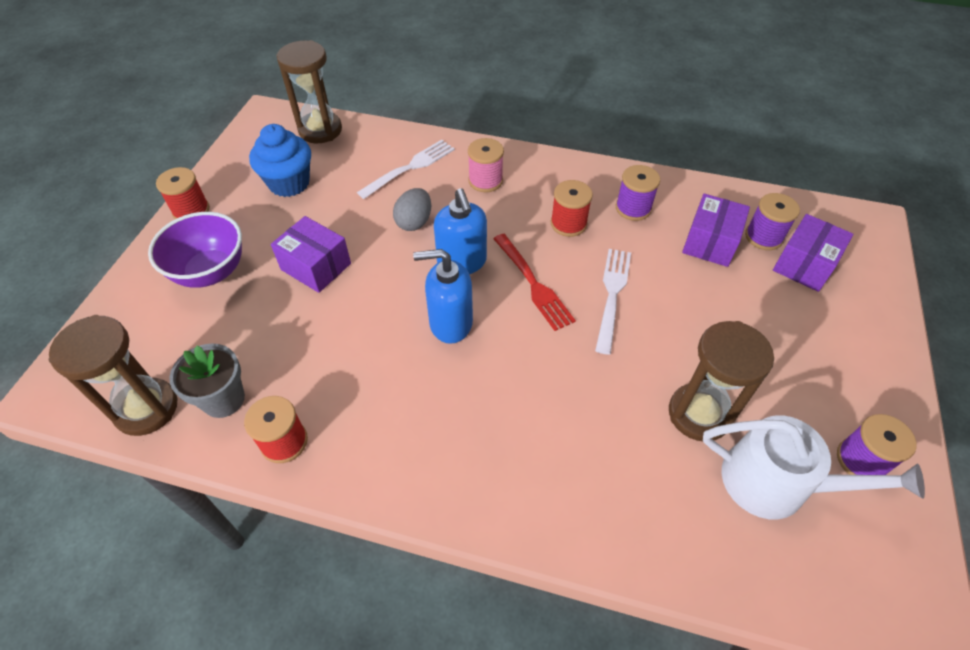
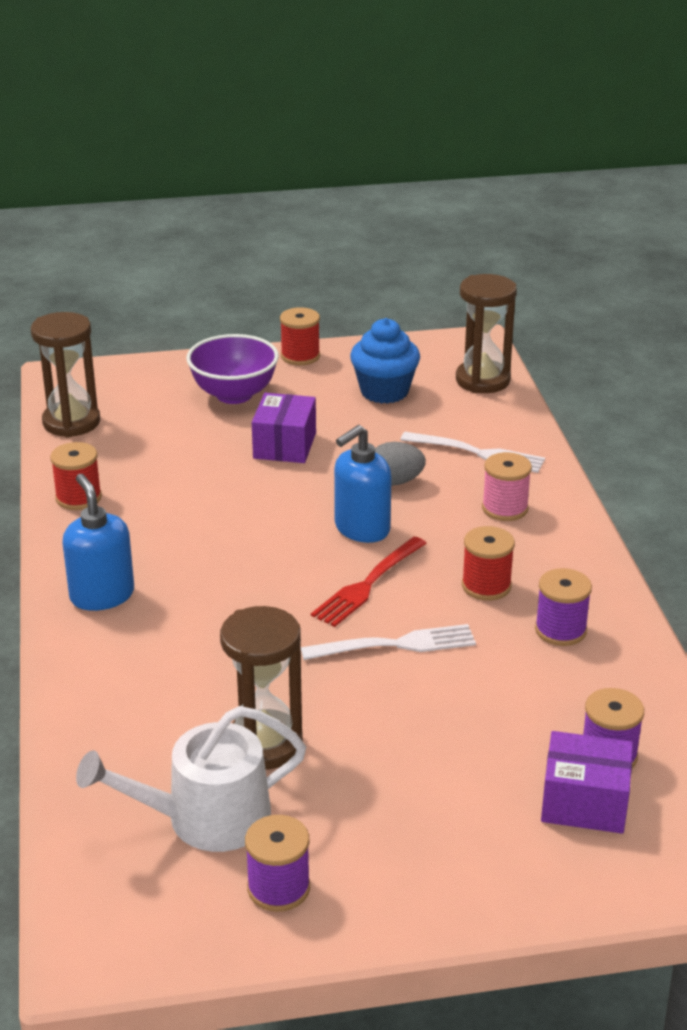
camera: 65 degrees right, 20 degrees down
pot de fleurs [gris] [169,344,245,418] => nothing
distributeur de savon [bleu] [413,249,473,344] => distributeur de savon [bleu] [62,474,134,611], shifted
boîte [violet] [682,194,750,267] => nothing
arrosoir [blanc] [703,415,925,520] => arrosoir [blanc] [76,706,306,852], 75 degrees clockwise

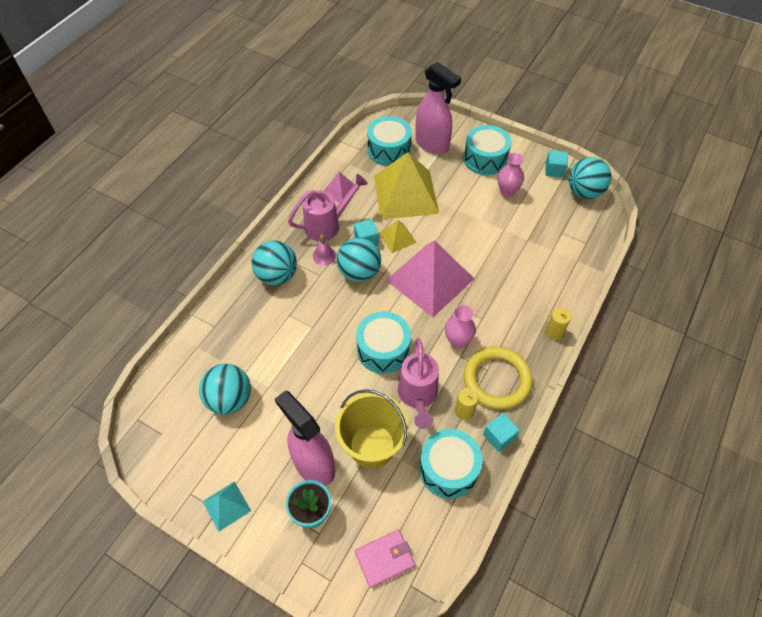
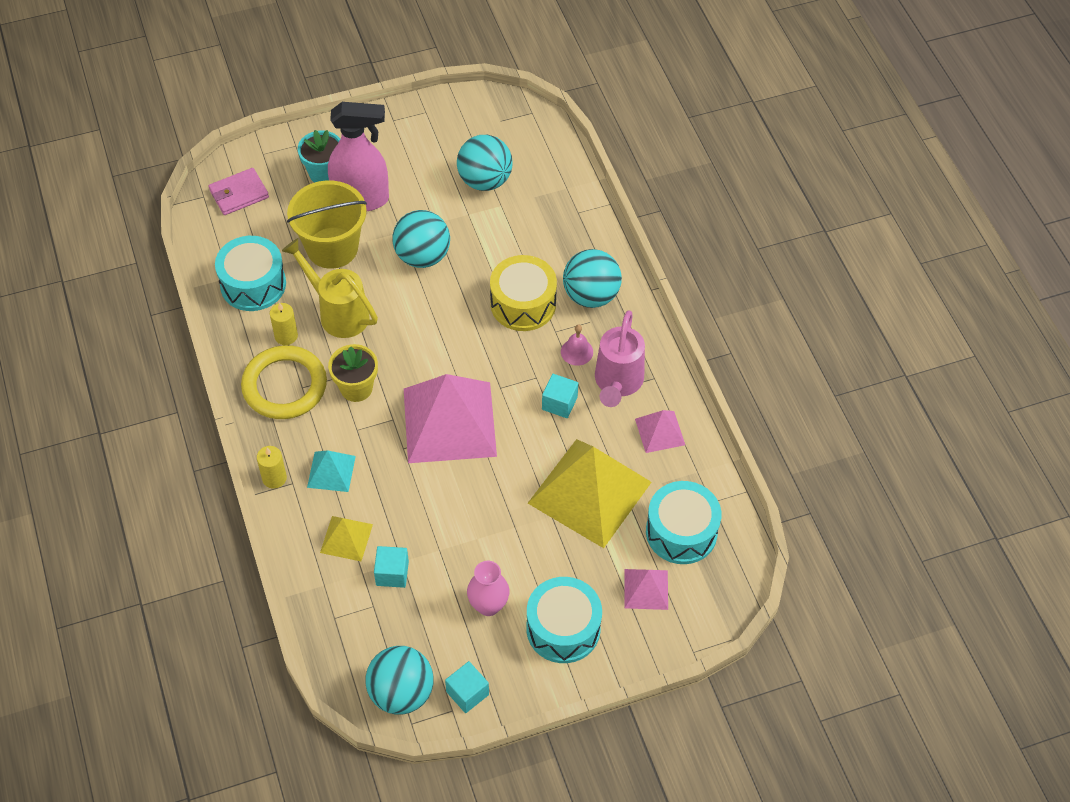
camera: 130 degrees right, 0 degrees up
pyramide [turquoise] [202,481,251,532] => pyramide [turquoise] [307,450,356,492], shifted
balle [turquoise] [337,237,381,282] => balle [turquoise] [392,210,450,268], shifted
portefeuille [rose] [355,530,415,588] => portefeuille [rose] [209,168,269,215], 45 degrees clockwise
tambour [turquoise] [356,311,411,374] => nothing
pyramide [jaune] [379,220,417,253] => pyramide [jaune] [320,516,373,561], shifted
arrosoir [rose] [398,338,439,429] => arrosoir [jaune] [282,238,378,338]
vaporisateur [rose] [415,62,461,154] => pyramide [rose] [624,569,668,610]
vase [rose] [445,305,476,348] => pot de fleurs [jaune] [328,344,378,402]
cube [turquoise] [483,413,520,452] => cube [turquoise] [374,546,409,588], shifted
nothing => tambour [jaune] [490,255,557,331]

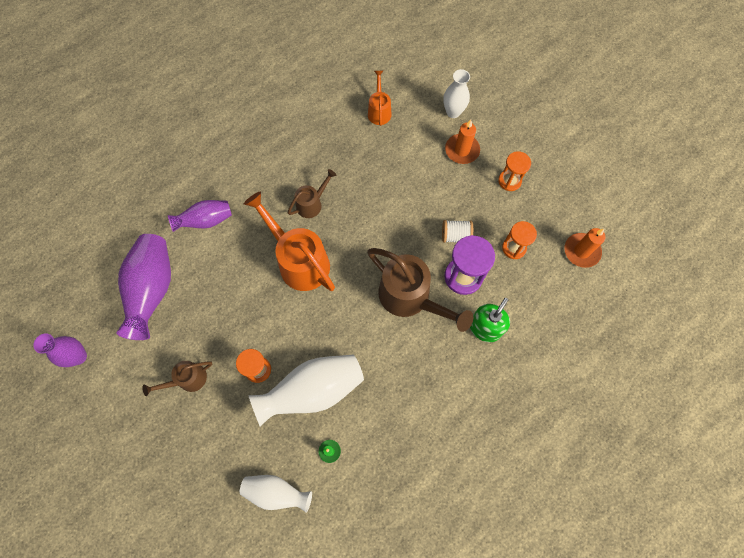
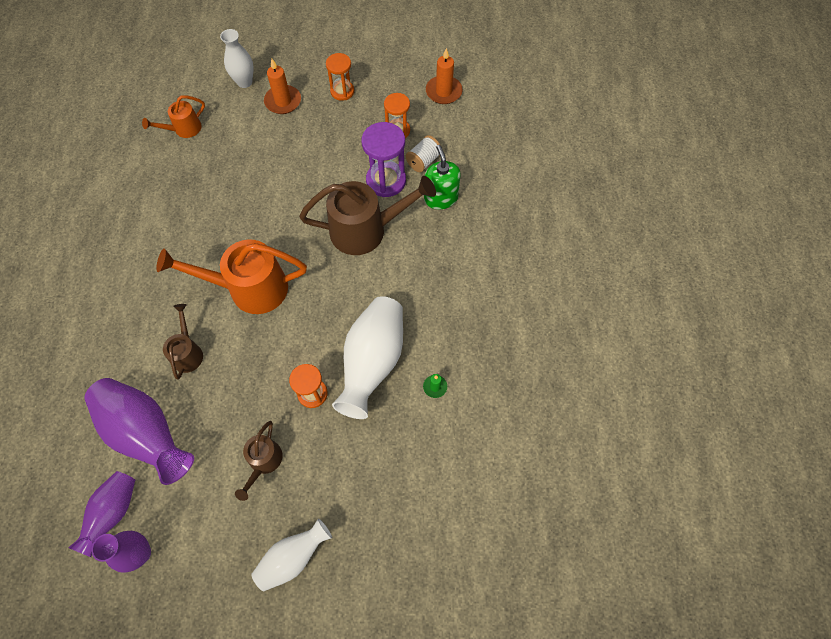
camera: 50 degrees left, 5 degrees down
vase [violet] [168,200,232,232] => vase [violet] [68,471,135,557], shifted
vase [blanc] [240,475,312,513] => vase [blanc] [251,518,332,591], shifted
arrosoir [marron] [288,169,336,218] => arrosoir [marron] [163,304,203,379], shifted
arrosoir [orange] [368,71,392,126] => arrosoir [orange] [142,95,205,138], 75 degrees counterclockwise
bobine [blanc] [442,220,473,243] => bobine [blanc] [406,135,440,172], shifted

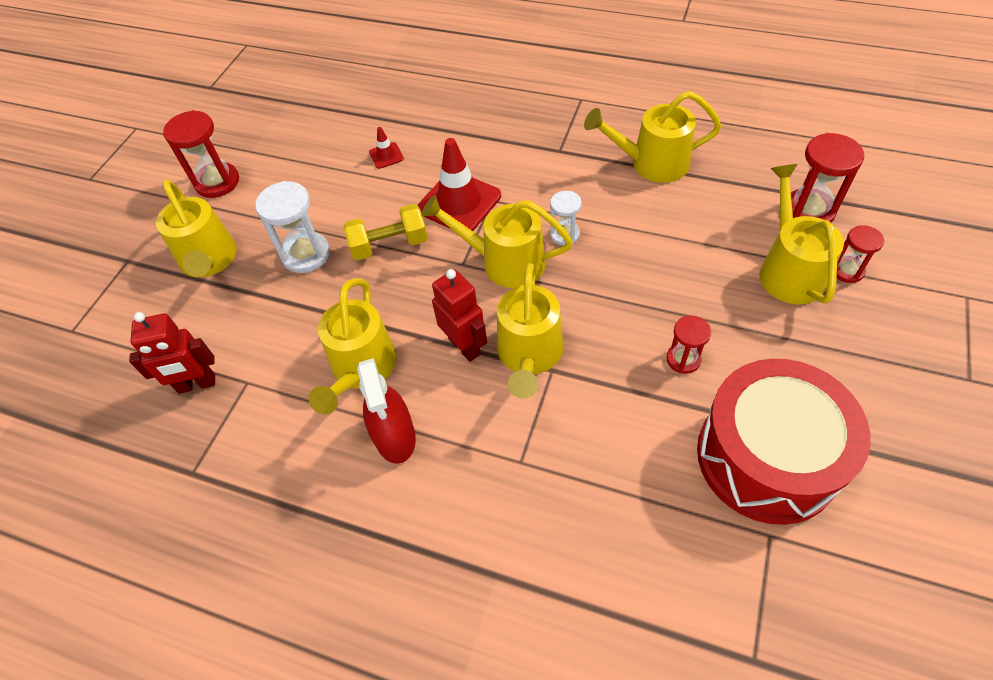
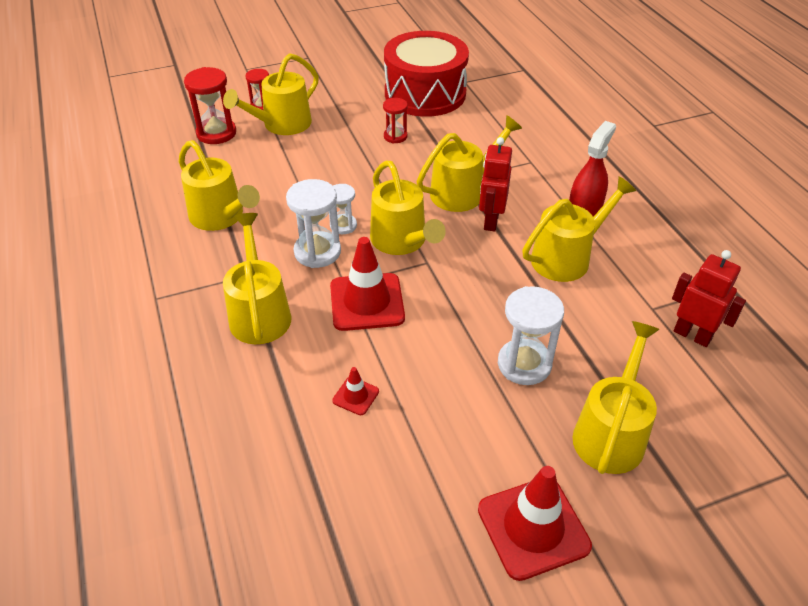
camera: 135 degrees left, 10 degrees down
sablier [rouge] [163,110,239,198] => cône de chantier [rouge] [478,466,592,581]
haltère [jaune] [344,204,428,261] => nothing
nothing => arrosoir [jaune] [223,213,291,344]
nothing => sablier [blanc] [286,179,341,268]

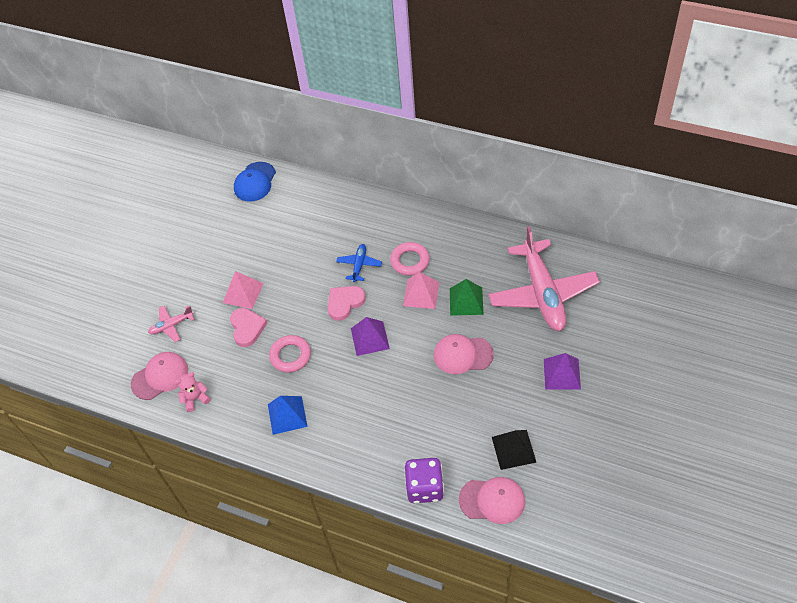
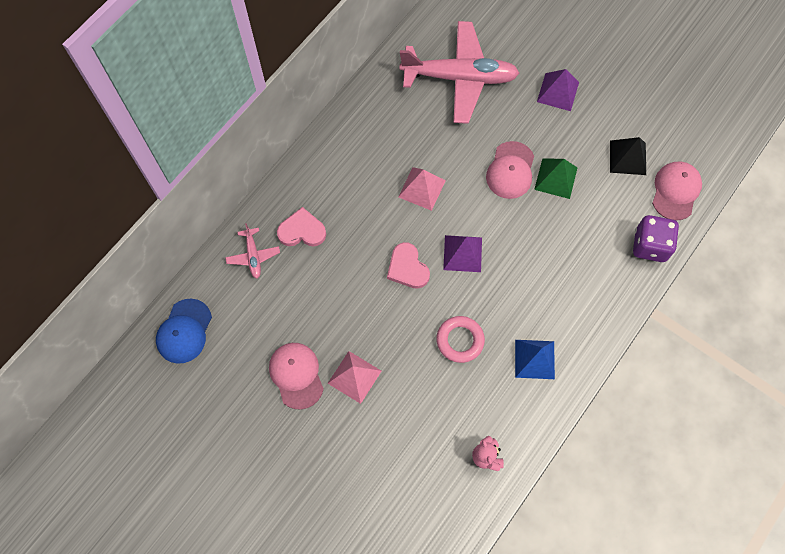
camera: 80 degrees left, 15 degrees up
casquette [rose] [131,352,188,400] => casquette [rose] [269,343,324,409], shifted
avion [rose] [148,306,195,342] => avion [rose] [225,223,280,279], shifted
cœur [rose] [230,308,267,347] => cœur [rose] [277,207,326,247], shifted
casquette [bleu] [234,162,276,202] => casquette [bleu] [156,299,212,364], 75 degrees clockwise
avion [bleu] [336,244,382,282] => nothing
anneau [rose] [390,242,430,275] => nothing
pyramide [vert] [450,279,483,316] => pyramide [vert] [534,158,578,199], shifted

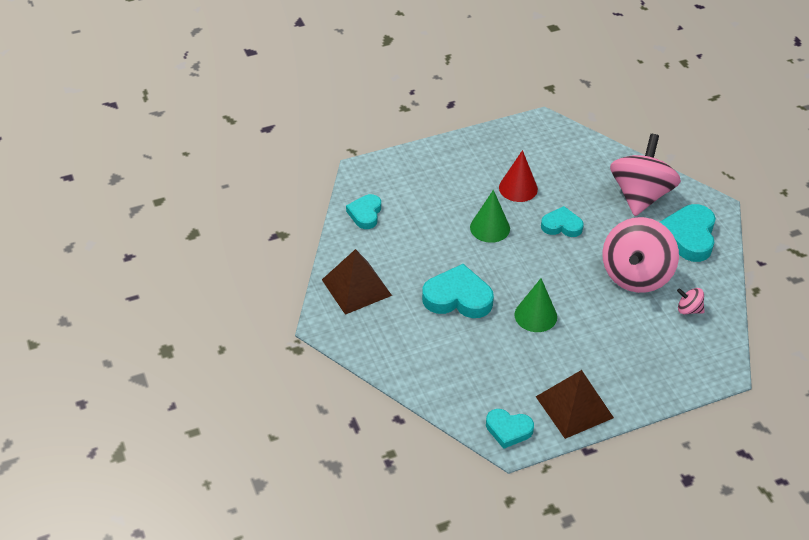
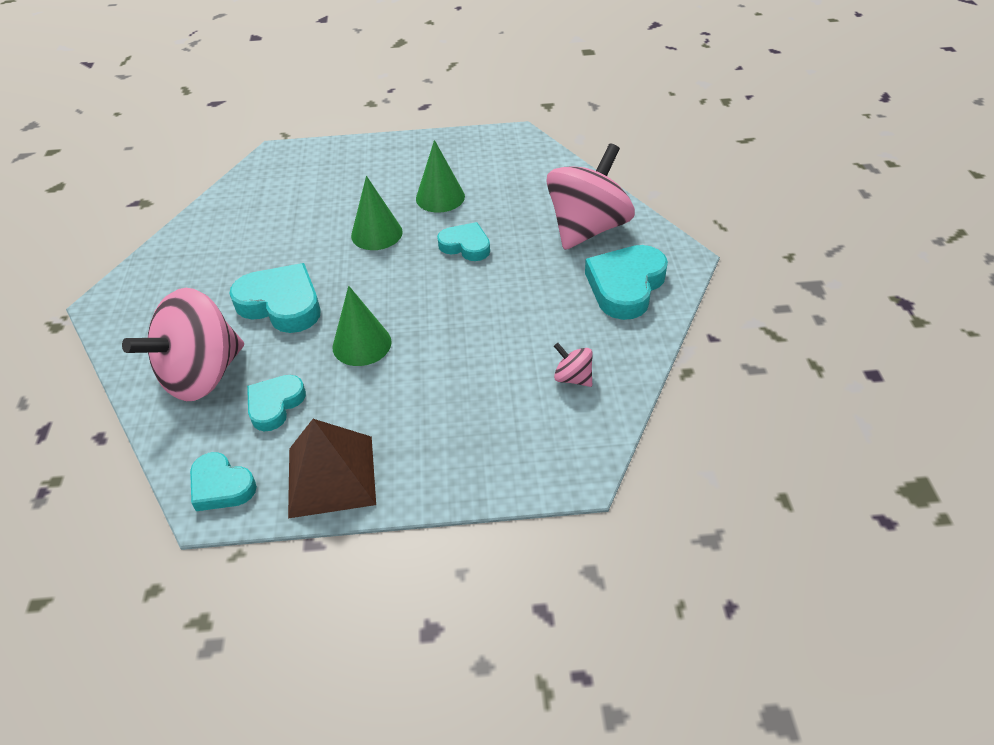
camera: 20 degrees right, 0 degrees up
pyramide [marron] [322,249,392,315] => nothing
cœur [turquoise] [346,194,381,229] => cœur [turquoise] [247,375,306,431], shifted
cône [rouge] [499,150,538,202] => cône [vert] [416,140,465,213]
toupie [rose] [602,217,679,293] => toupie [rose] [122,288,244,401], shifted

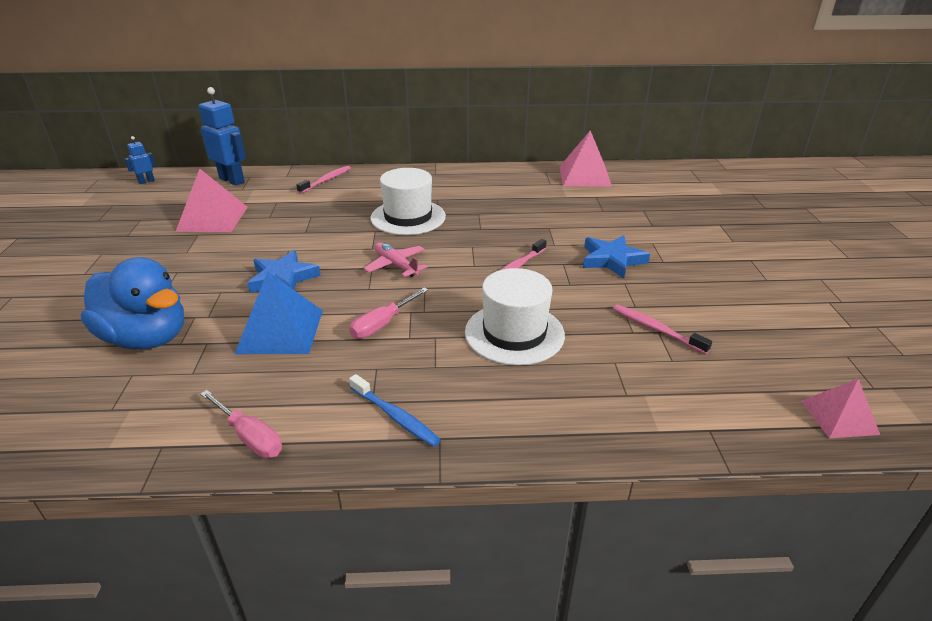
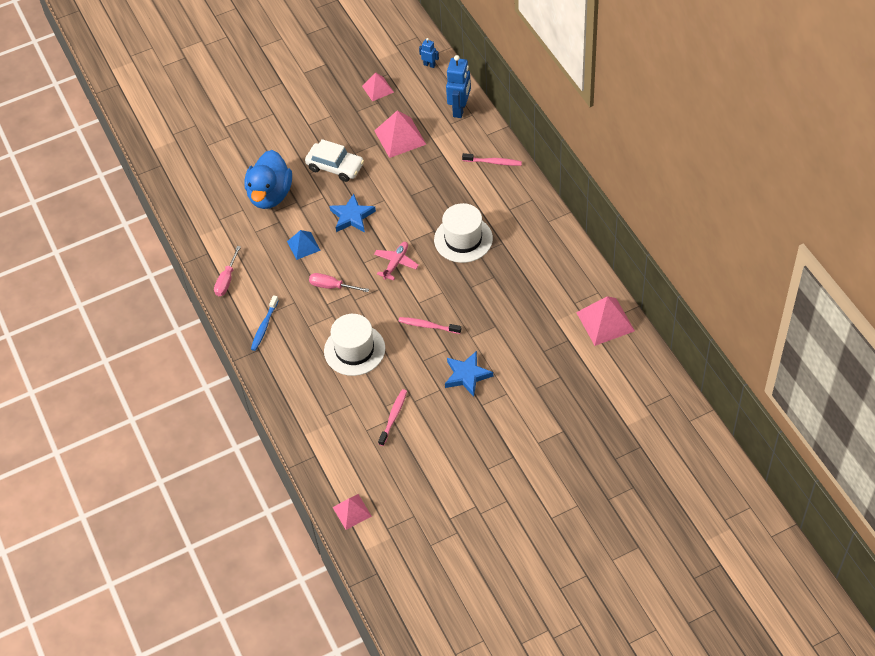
camera: 70 degrees right, 20 degrees up
pyramide [bleu] [235,272,323,354] => pyramide [bleu] [287,230,321,260], x0.62
nothing => voiture [blanc] [305,139,364,182]
nothing => pyramide [rose] [362,73,394,101]

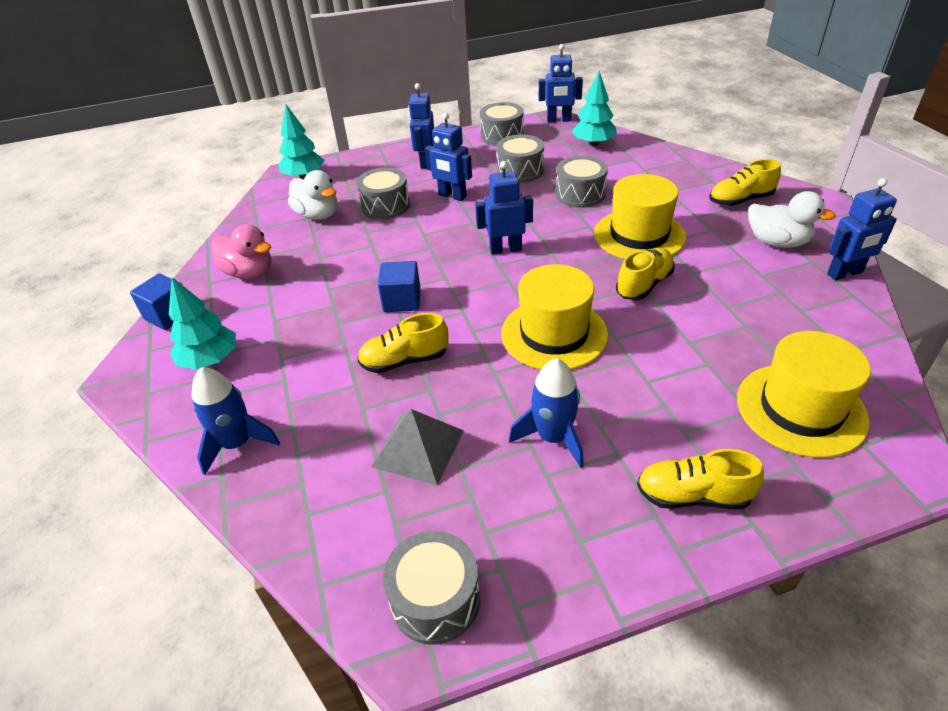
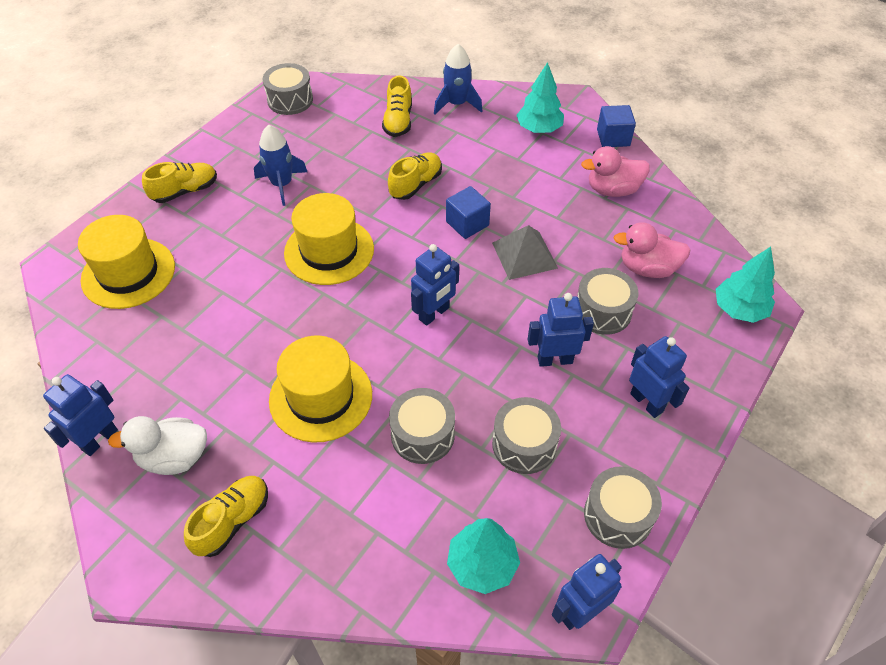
camera: 140 degrees right, 10 degrees up
canard [blanc] [288,170,338,220] => canard [rose] [614,222,691,278]
pyramide [gris] [371,409,464,486] => pyramide [gris] [492,225,558,280], shifted
chaussure [jaune] [616,248,675,300] => chaussure [jaune] [382,75,412,137], shifted

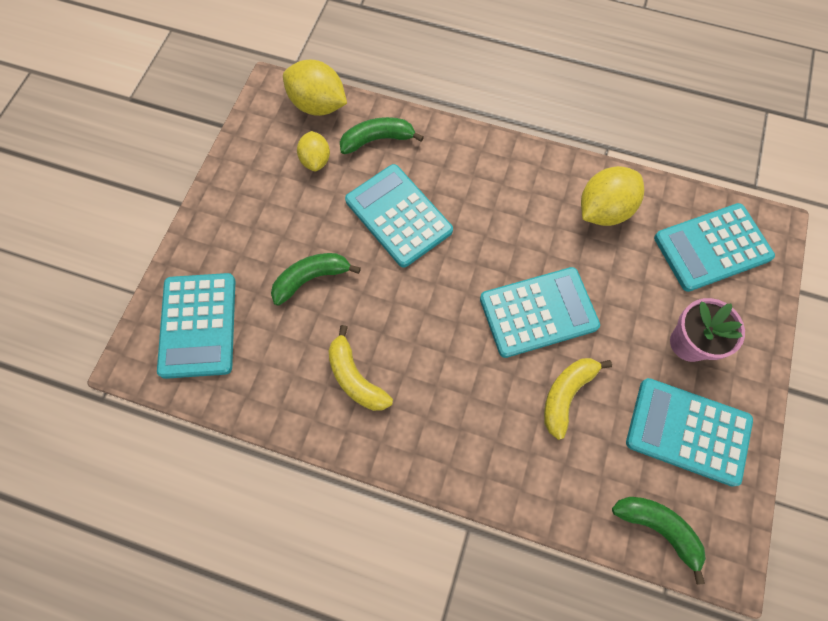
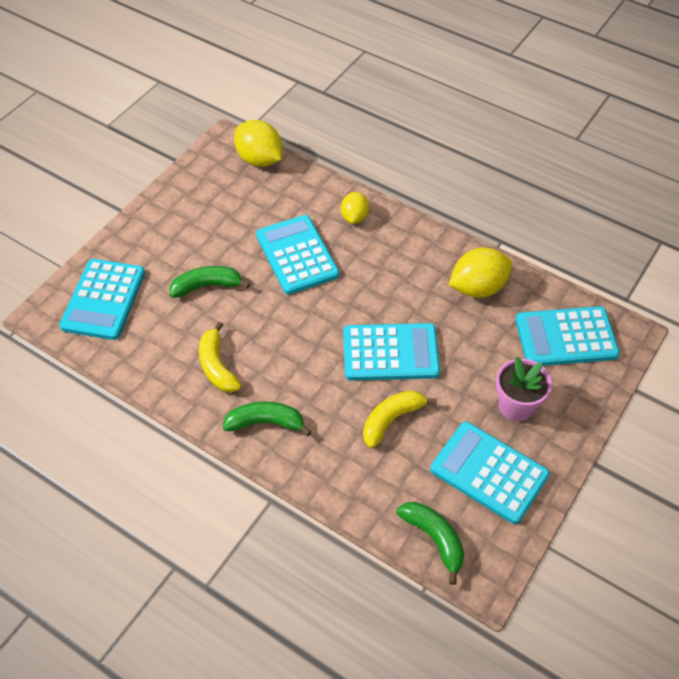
camera: 15 degrees right, 15 degrees down
citron [jaune] [297,131,330,171] => citron [jaune] [341,192,369,224], shifted
banane [vert] [340,117,424,154] => banane [vert] [223,402,311,436], shifted

